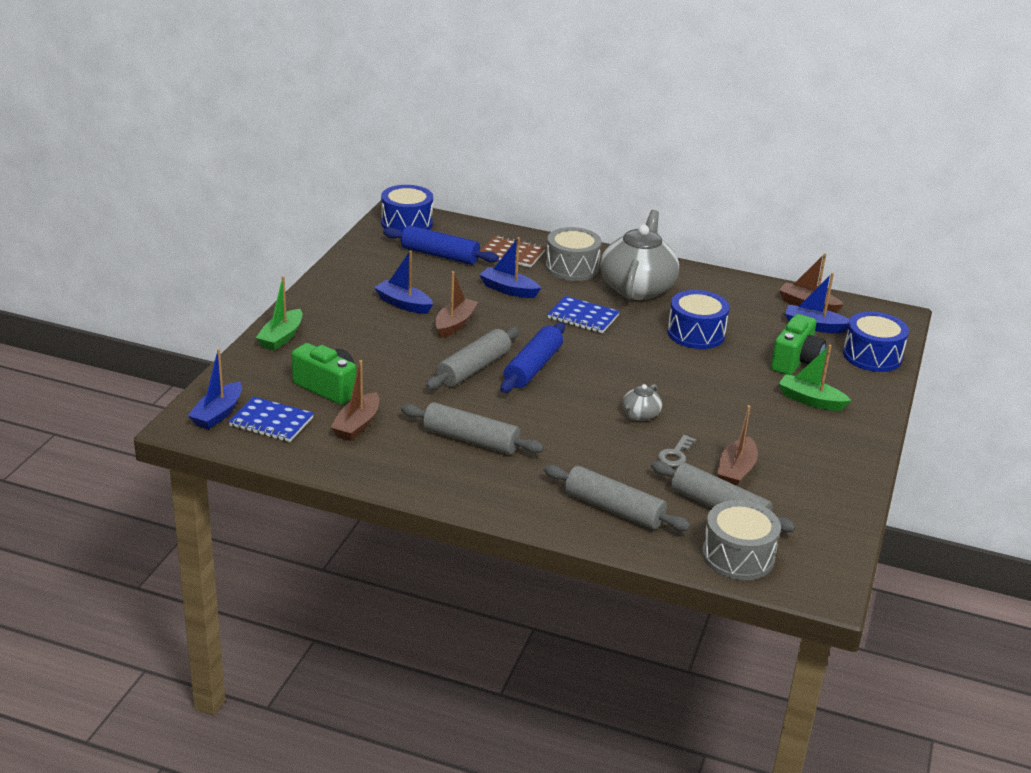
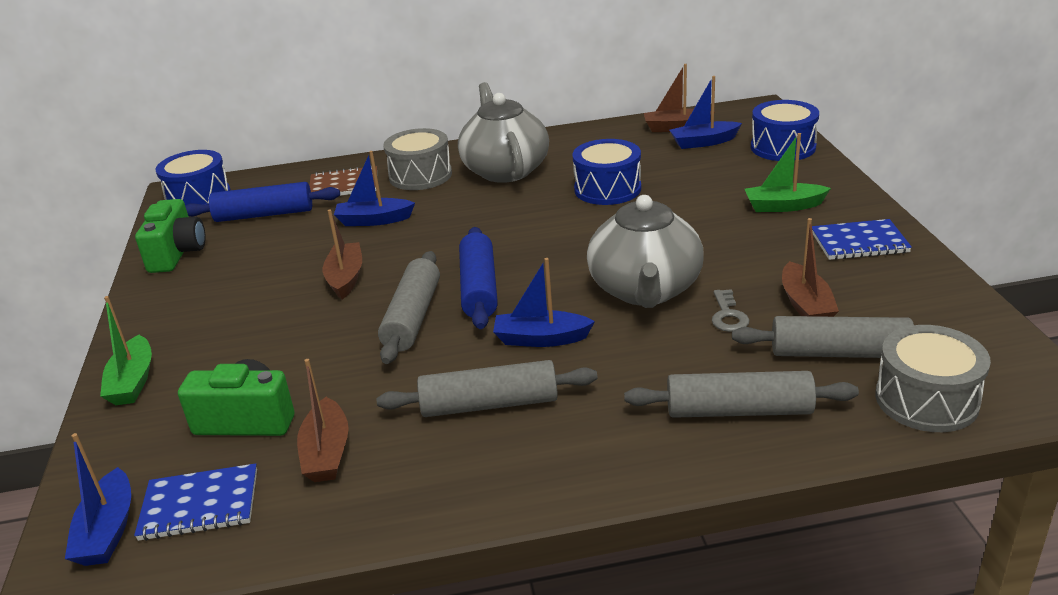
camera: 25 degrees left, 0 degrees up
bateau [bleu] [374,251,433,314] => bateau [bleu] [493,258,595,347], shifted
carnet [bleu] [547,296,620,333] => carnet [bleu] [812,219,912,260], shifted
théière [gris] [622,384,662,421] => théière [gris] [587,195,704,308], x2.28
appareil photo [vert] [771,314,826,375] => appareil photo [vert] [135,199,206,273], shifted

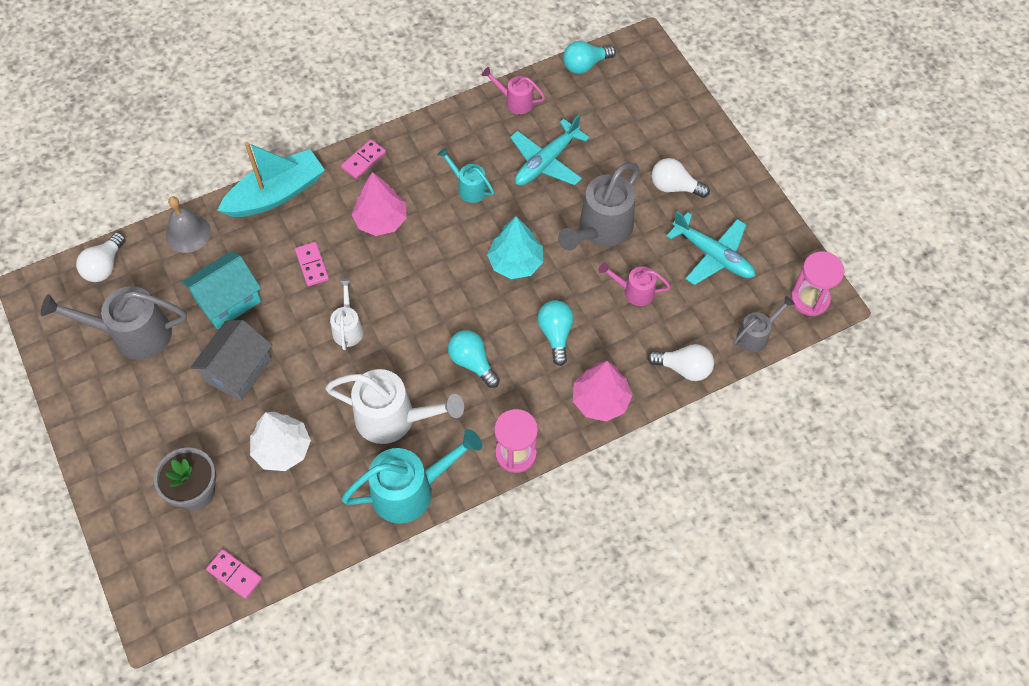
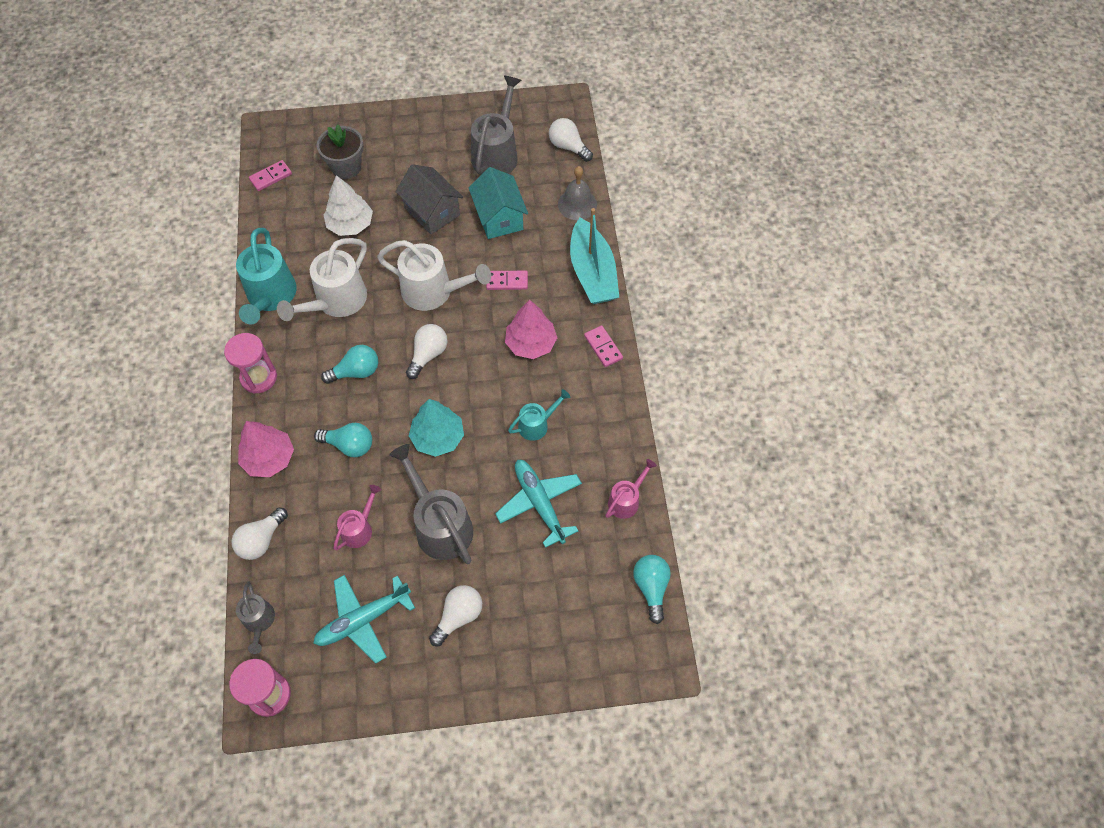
camera: 110 degrees right, 0 degrees up
arrosoir [blanc] [330,279,364,350] => arrosoir [blanc] [377,240,491,311], x1.83
nothing => ampoule [blanc] [406,324,448,379]

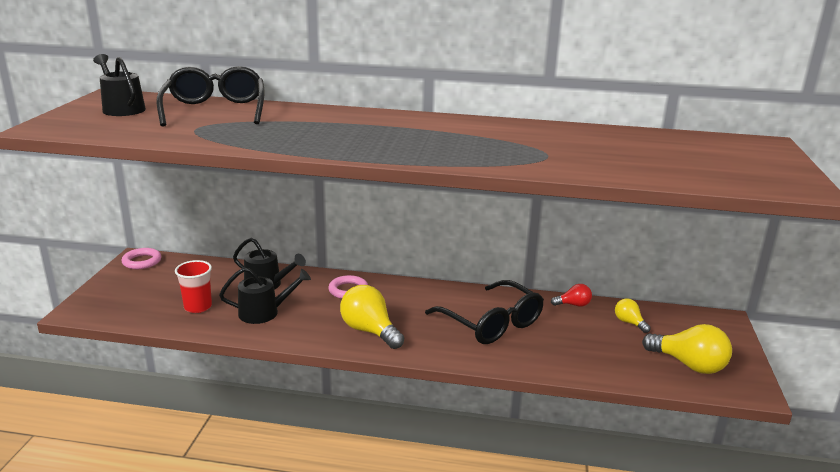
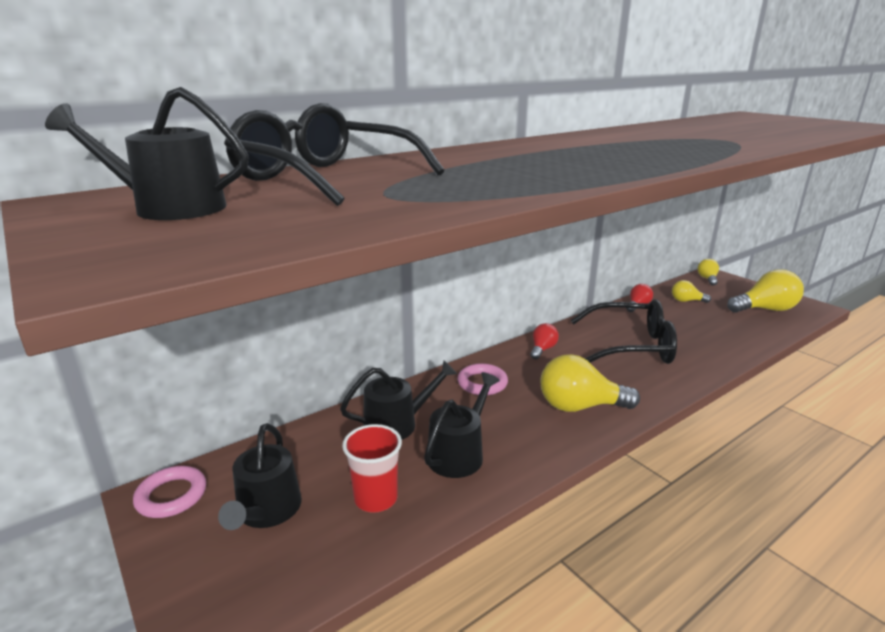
camera: 45 degrees left, 0 degrees up
nothing => arrosoir [noir] [218,423,302,530]
nothing => ampoule [rouge] [530,323,559,359]
nothing => ampoule [jaune] [698,259,719,286]

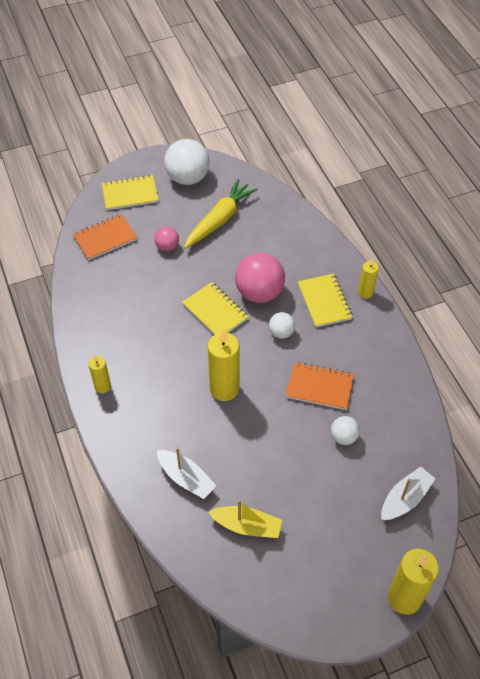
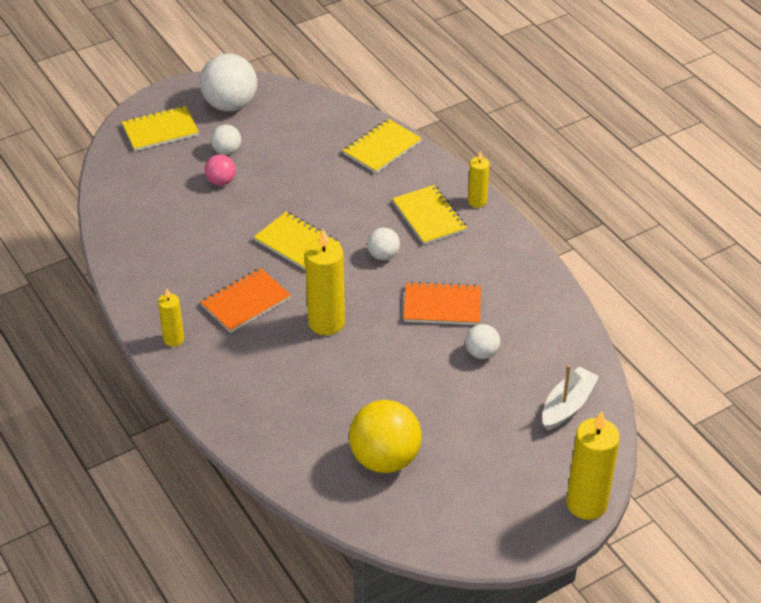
camera: 10 degrees left, 10 degrees down
carnet [orange] [73,214,138,260] => carnet [orange] [200,268,291,333], shifted
bateau [blanc] [157,447,217,499] => nothing
carotte [jaune] [184,179,258,249] => nothing
bateau [jaune] [208,500,282,538] => balle [jaune] [349,400,422,473]
balle [rose] [235,253,285,303] => nothing
nothing => balle [blanc] [211,124,241,155]
nothing => carnet [jaune] [343,119,422,173]

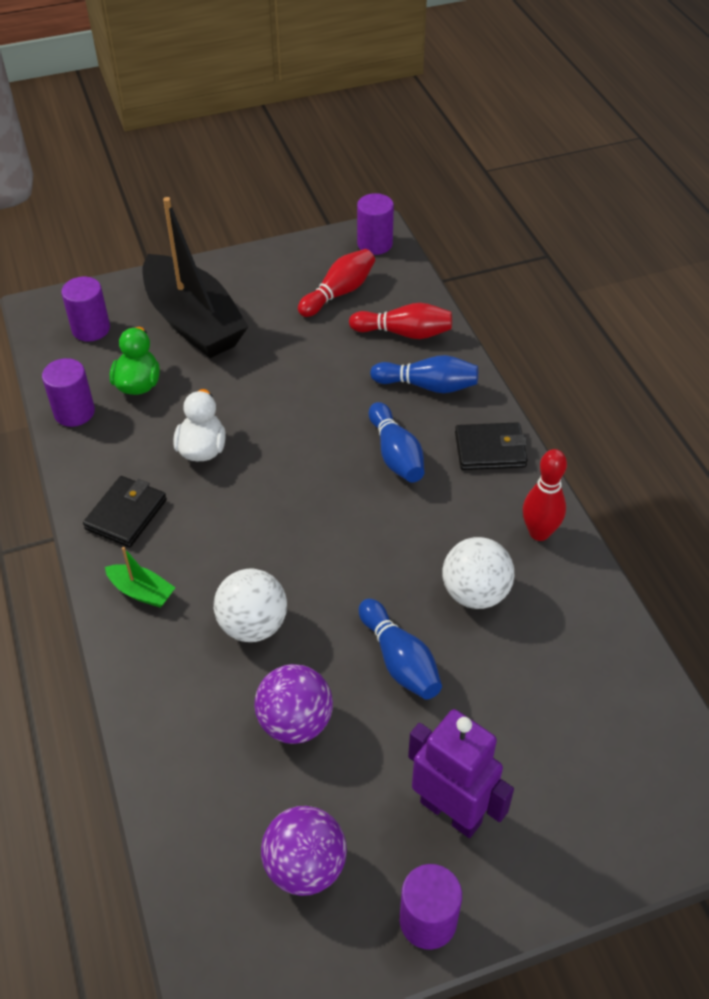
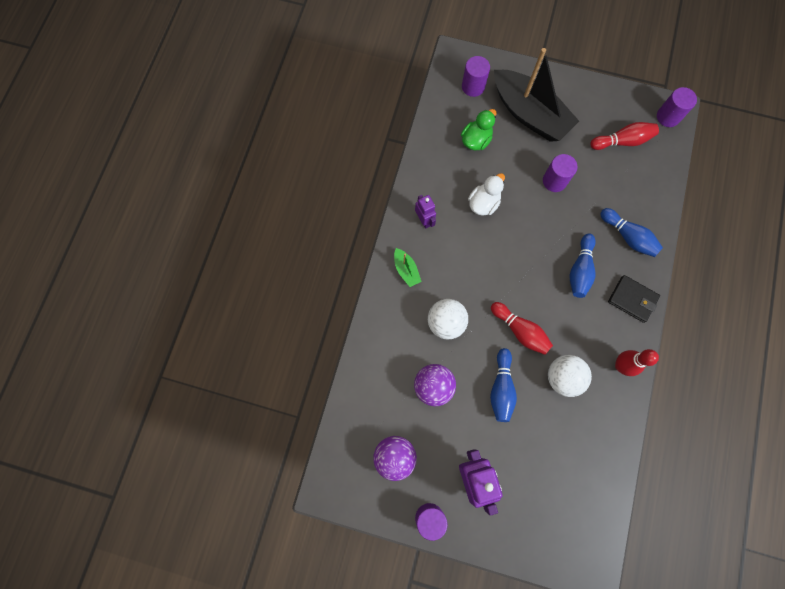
camera: 35 degrees right, 25 degrees up
cylindre [violet] [42,358,95,427] => cylindre [violet] [543,154,578,192], shifted
portefeuille [noir] [83,476,167,547] => robot [violet] [415,195,436,229]
bateau [noir] [142,197,249,358] => bateau [noir] [494,48,579,142], 45 degrees counterclockwise
quille [rouge] [349,303,452,339] => quille [rouge] [491,302,553,355], shifted

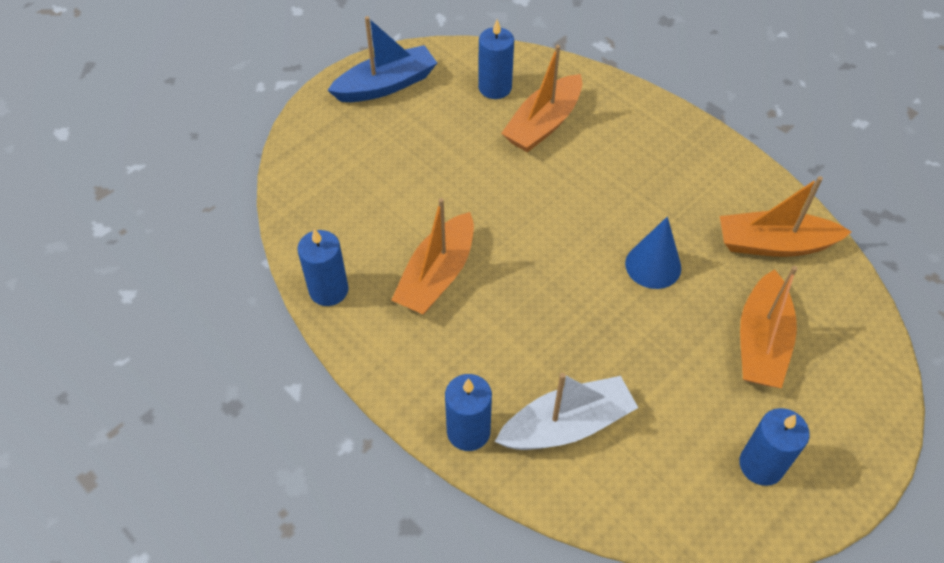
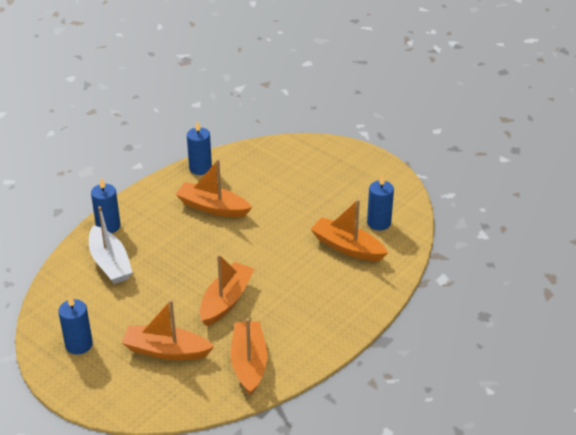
camera: 85 degrees right, 15 degrees down
bateau [bleu] [327,16,437,102] => nothing
cône [bleu] [625,217,681,289] => bateau [orange] [200,254,254,326]

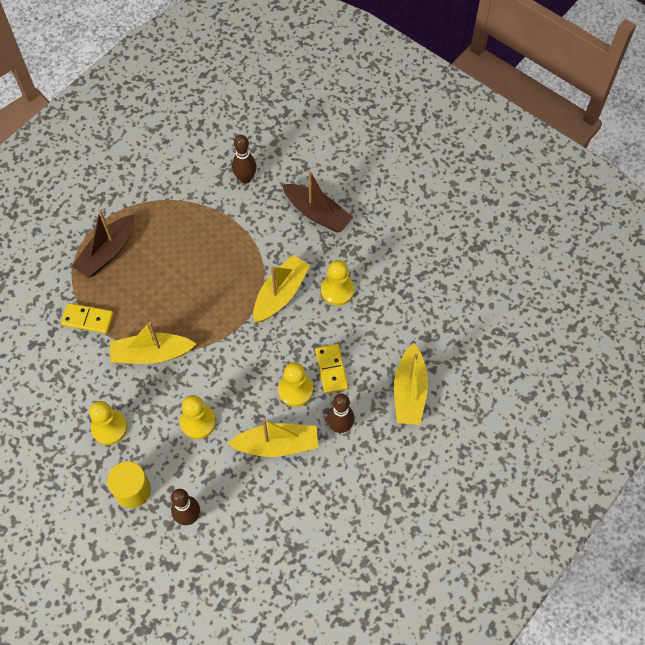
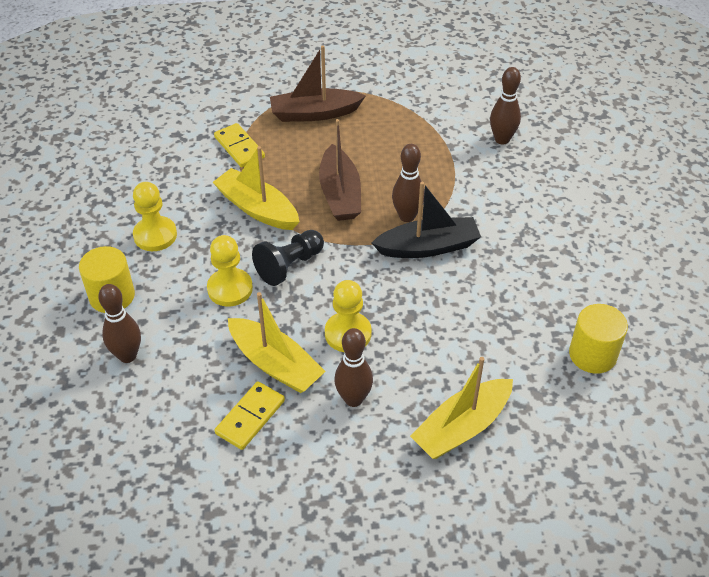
camera: 45 degrees right, 15 degrees down
bateau [jaune] [253,255,310,322] => bateau [noir] [372,182,481,258]
bateau [marron] [282,171,353,232] => bateau [marron] [319,119,361,221], shifted
domino [jaune] [315,344,348,394] => domino [jaune] [215,381,285,450], shifted
pion [jaune] [321,260,354,306] => nothing
nothing => pion [noir] [252,230,324,286]
nothing => quille [marron] [392,144,424,222]
nothing => cylindre [jaune] [569,304,628,374]

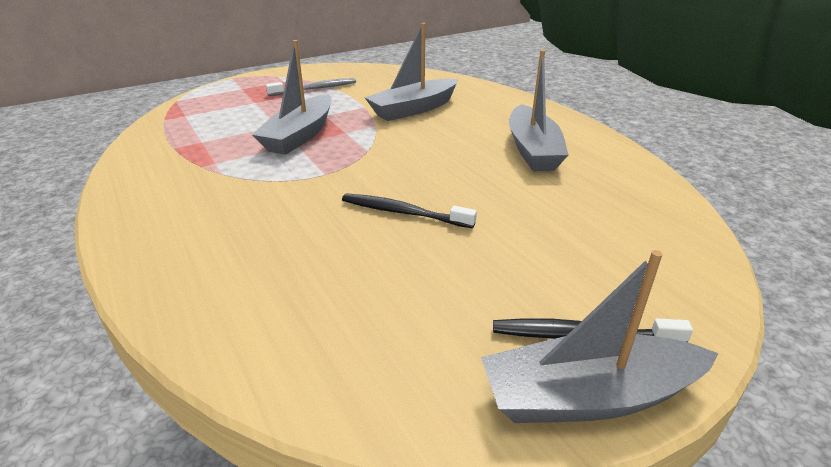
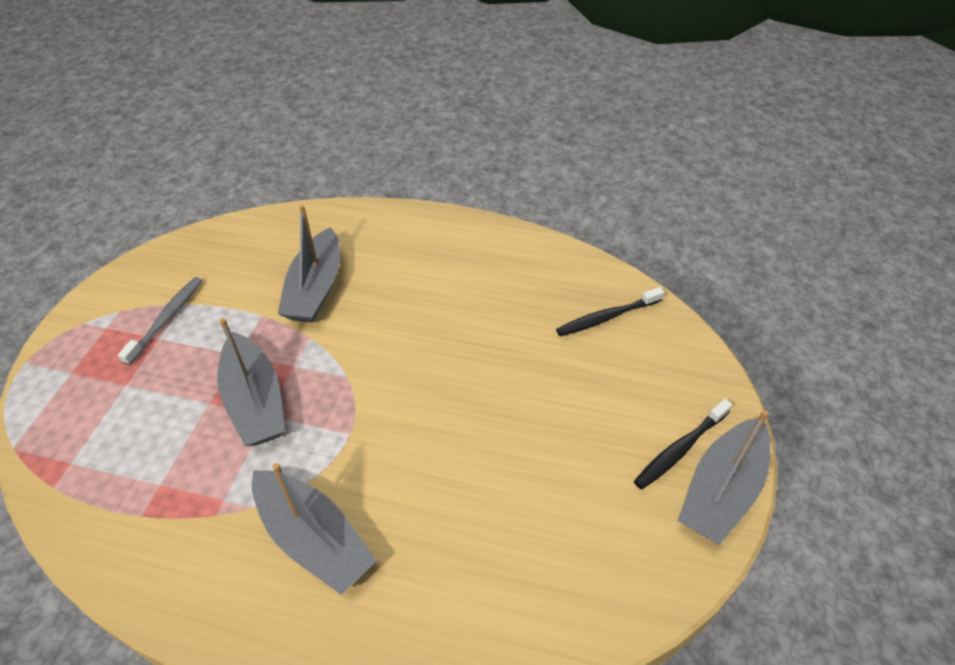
camera: 45 degrees left, 15 degrees up
brosse à dents [noir] [342,193,477,228] => brosse à dents [noir] [556,287,664,336], shifted
bateau [gris] [509,50,569,171] => bateau [gris] [252,463,377,595], shifted

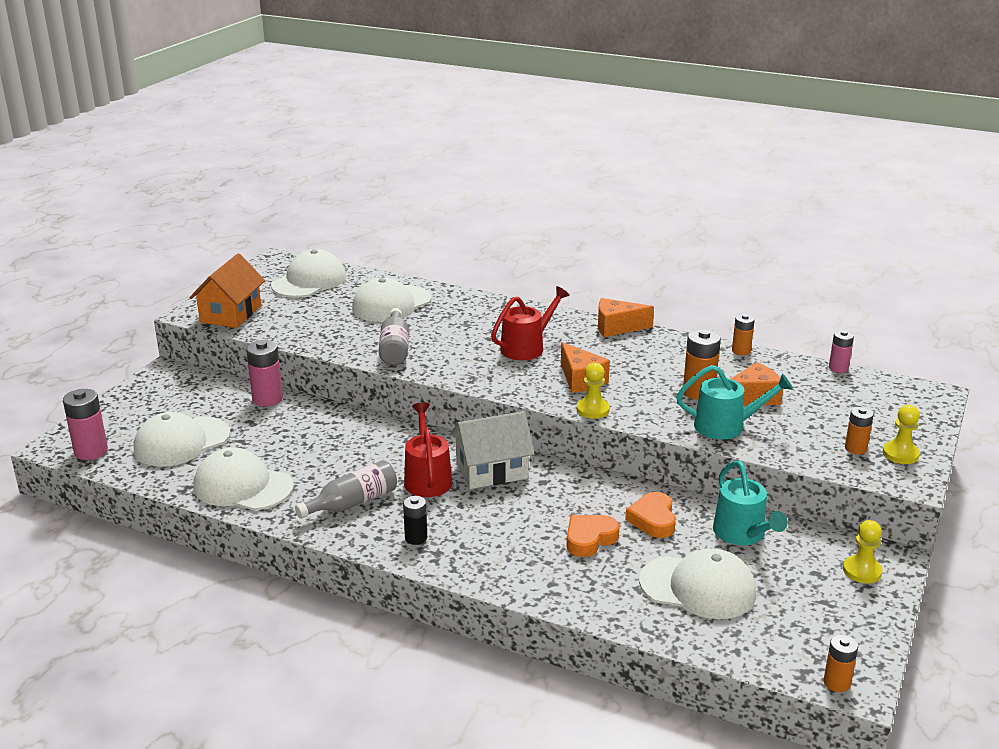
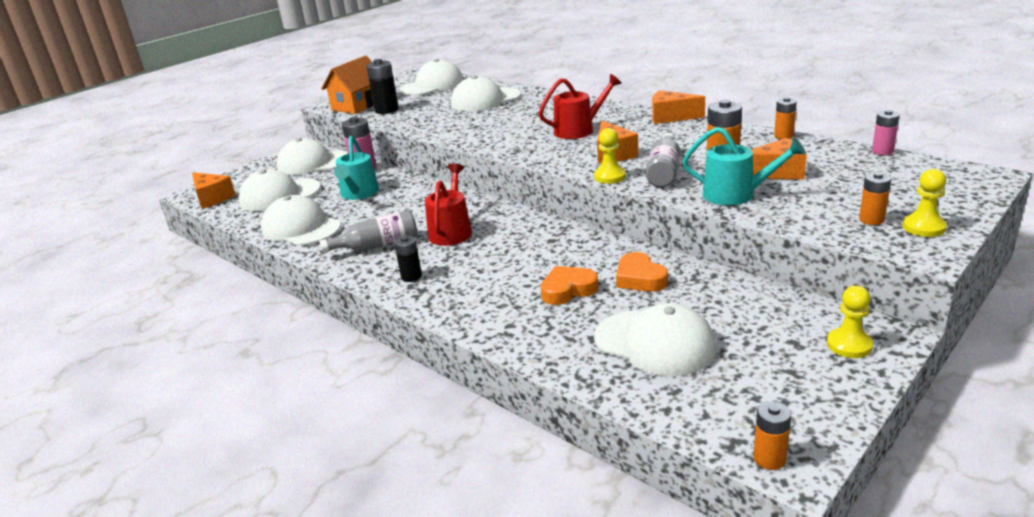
camera: 20 degrees right, 0 degrees up
pile [rose] [63,389,108,460] => fromage [orange] [192,172,236,209]
bouteille [gris] [379,308,409,365] => bouteille [gris] [645,132,681,187], shifted
maison [blanc] [450,411,535,489] => nothing
cœur [orange] [625,492,676,538] => cœur [orange] [616,252,668,292], 45 degrees counterclockwise
arrosoir [turquoise] [713,460,788,545] => arrosoir [turquoise] [334,136,379,200], shifted
nothing => casquette [blanc] [277,138,348,175]
nothing => pile [noir] [366,59,399,114]

